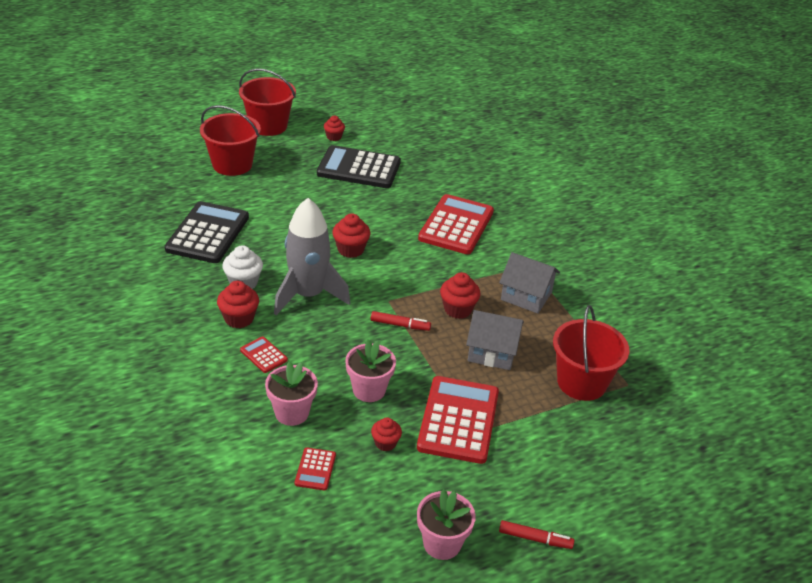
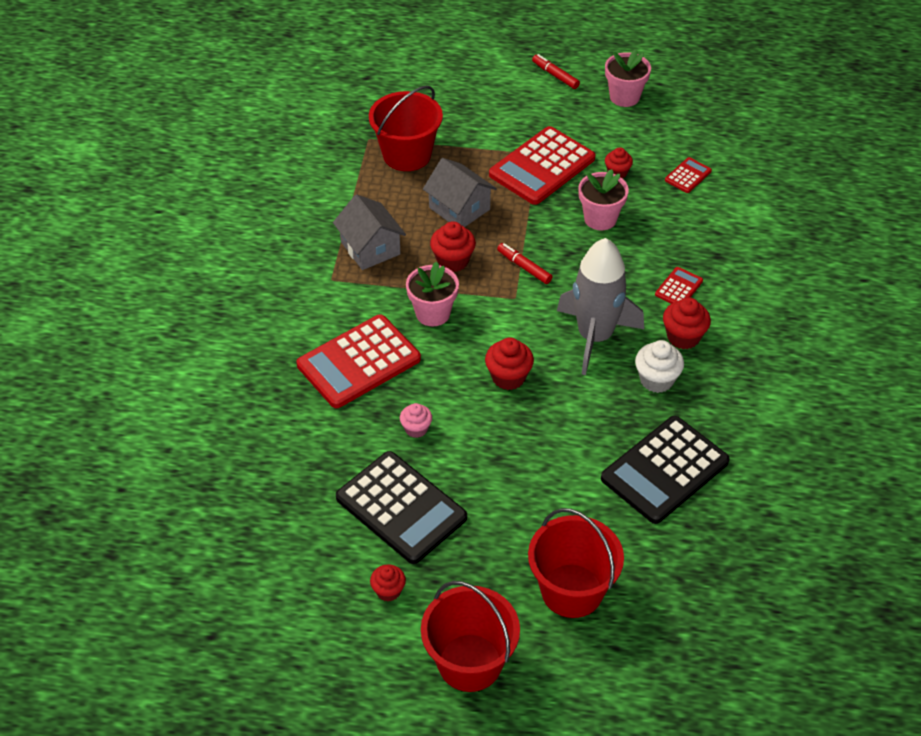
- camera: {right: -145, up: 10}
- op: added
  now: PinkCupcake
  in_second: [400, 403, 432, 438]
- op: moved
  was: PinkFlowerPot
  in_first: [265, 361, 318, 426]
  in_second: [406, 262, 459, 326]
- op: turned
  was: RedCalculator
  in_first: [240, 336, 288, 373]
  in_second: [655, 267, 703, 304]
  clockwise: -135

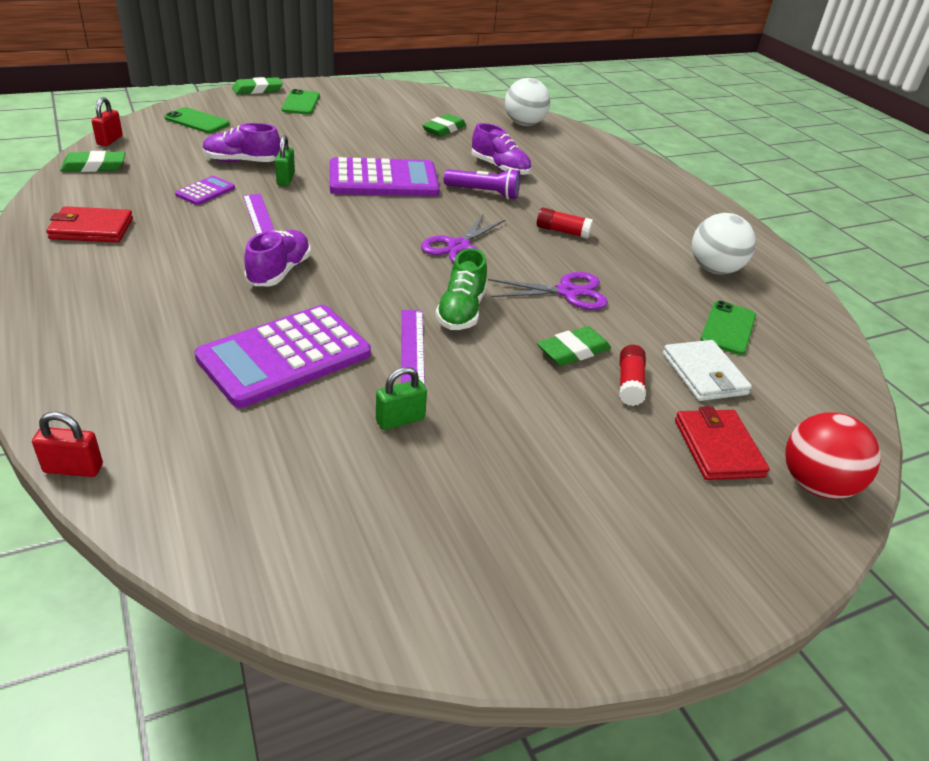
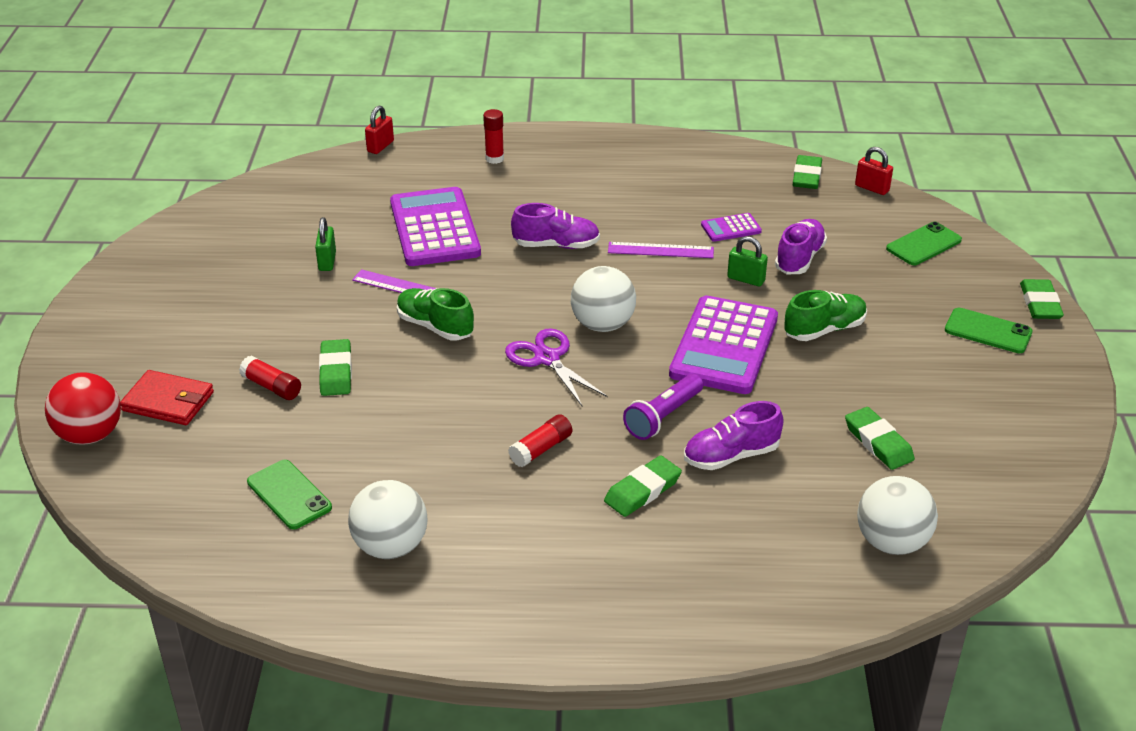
- camera: {right: 120, up: 0}
- op: added
  now: RedStickOfGlue
  in_second: [483, 109, 504, 164]
- op: turned
  was: VioletSneaker
  in_first: [244, 230, 311, 286]
  in_second: [511, 203, 600, 249]
  clockwise: -45
- op: added
  now: PureWhiteBall
  in_second: [571, 266, 636, 332]
- op: added
  now: EmeraldPencilEraser
  in_second: [604, 455, 682, 517]
- op: turned
  was: VioletCalculator
  in_first: [175, 176, 235, 205]
  in_second: [701, 213, 762, 242]
  clockwise: 105
- op: added
  now: EmeraldSneaker
  in_second: [784, 290, 867, 341]
- op: removed
  was: RedCardWallet
  in_first: [46, 206, 133, 242]
- op: removed
  was: VioletShears
  in_first: [488, 272, 608, 310]
- op: removed
  was: PureWhiteCardWallet
  in_first: [663, 340, 752, 401]

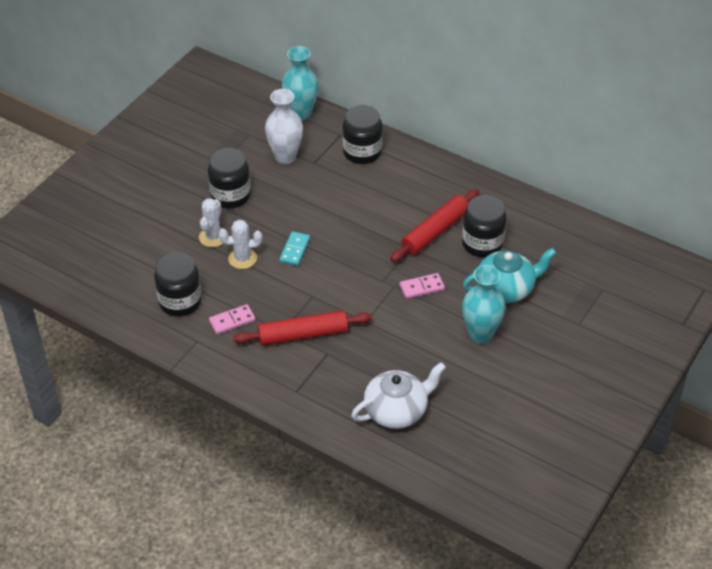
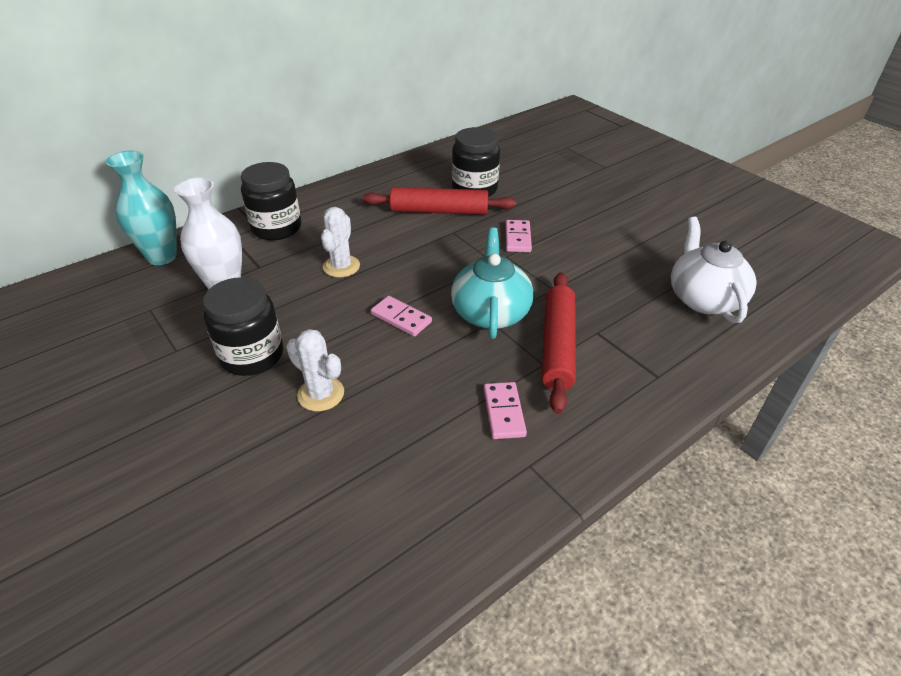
- camera: {right: -70, up: -5}
- op: moved
  was: PureWhitePricklyPlant
  in_first: [219, 220, 262, 269]
  in_second: [321, 207, 360, 278]
- op: turned
  was: RedPastryRoller
  in_first: [390, 189, 479, 262]
  in_second: [363, 187, 516, 215]
  clockwise: -60
- op: recoloured
  was: AquaDominoTile
  now: PinkDominoTile
  in_first: [279, 231, 310, 266]
  in_second: [371, 296, 432, 336]
- op: moved
  was: AquaTeaPot
  in_first: [463, 248, 556, 303]
  in_second: [451, 227, 534, 339]
- op: removed
  was: JetBlackPreserveJar
  in_first: [154, 252, 202, 316]
- op: removed
  was: AquaFlowerVase
  in_first: [462, 265, 505, 343]

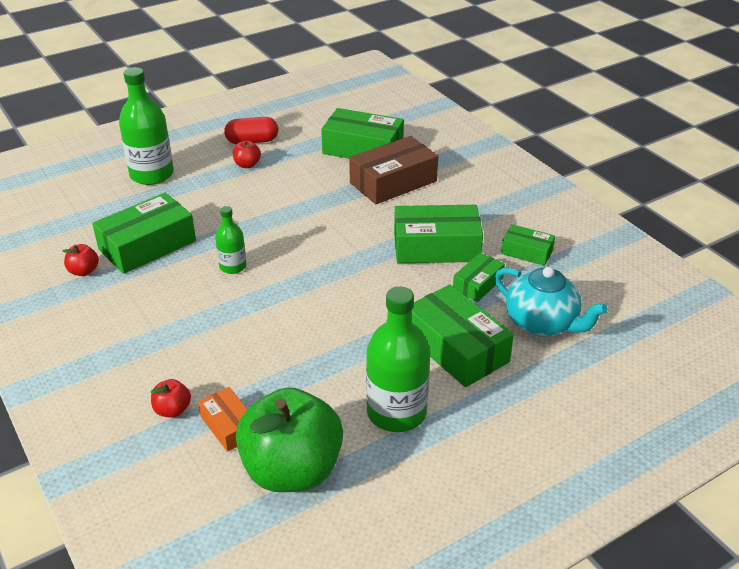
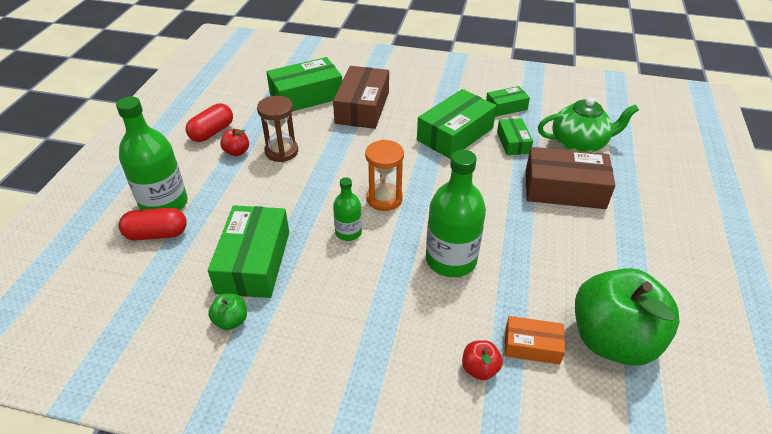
- camera: {right: -45, up: 5}
- op: added
  now: RedPillShape
  in_second: [119, 208, 187, 240]
- op: recoloured
  was: RedAppleFruit
  now: EmeraldAppleFruit
  in_first: [62, 244, 99, 276]
  in_second: [208, 293, 247, 330]
- op: added
  now: DarkBrownSandglass
  in_second: [257, 96, 298, 162]
- op: added
  now: BrightOrangeSandglass
  in_second: [365, 139, 404, 211]
- op: moved
  was: EmeraldBottle
  in_first: [366, 286, 430, 432]
  in_second: [426, 150, 486, 277]
- op: recoloured
  was: EmeraldBox
  now: DarkBrownBox
  in_first: [411, 284, 514, 387]
  in_second: [526, 147, 616, 209]
- op: recoloured
  was: AquaTeaPot
  now: EmeraldTeaPot
  in_first: [494, 267, 608, 337]
  in_second: [538, 97, 639, 152]

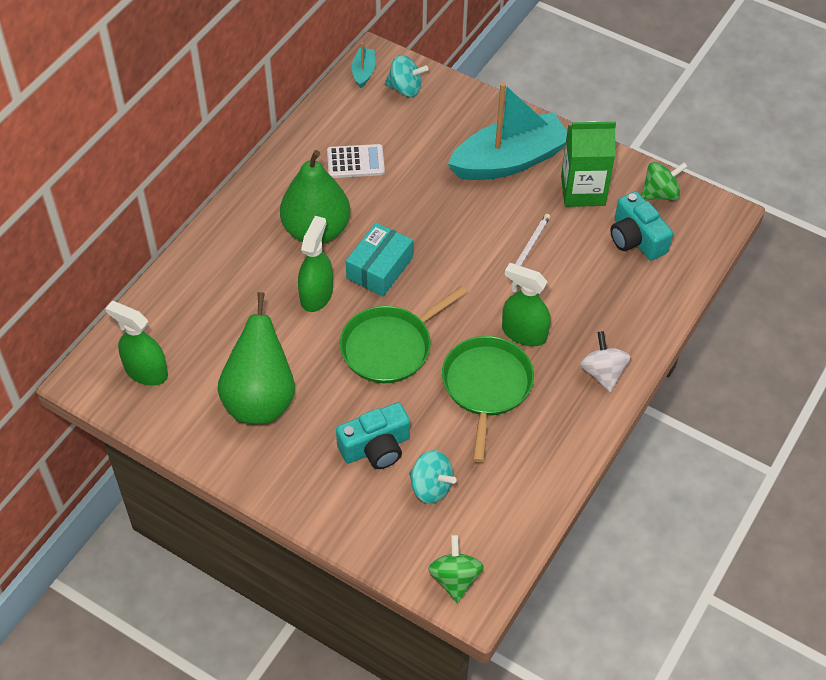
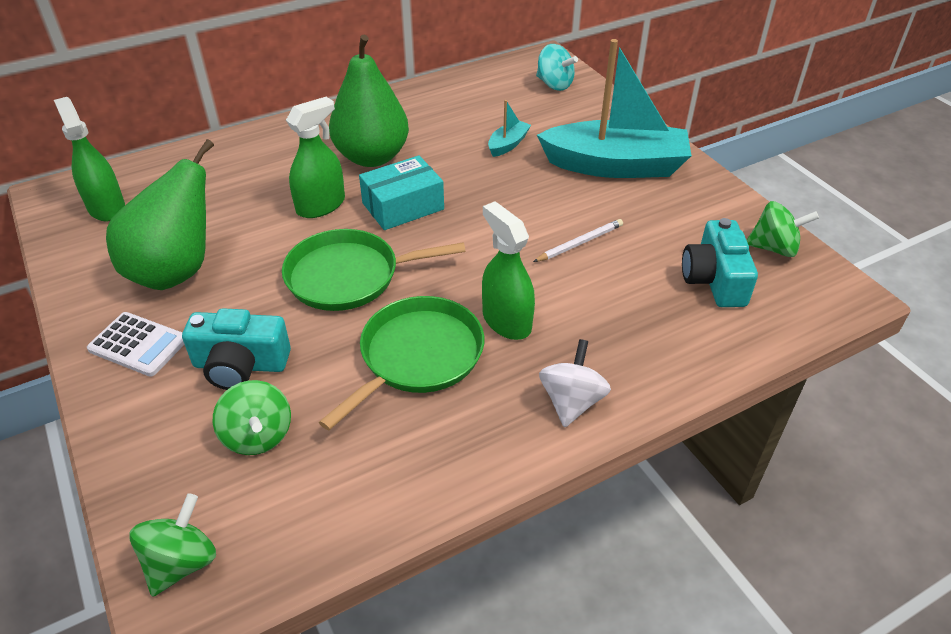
- camera: {right: 30, up: -10}
- op: moved
  was: PureWhiteCalculator
  in_first: [327, 144, 385, 178]
  in_second: [87, 312, 185, 377]
- op: recoloured
  was: AquaSpinningTop
  now: EmeraldSpinningTop
  in_first: [409, 450, 457, 504]
  in_second: [213, 380, 291, 455]
- op: moved
  was: AquaSailboat
  in_first: [352, 43, 375, 88]
  in_second: [488, 100, 531, 157]
- op: removed
  was: EmeraldJuiceCarton
  in_first: [561, 121, 616, 207]

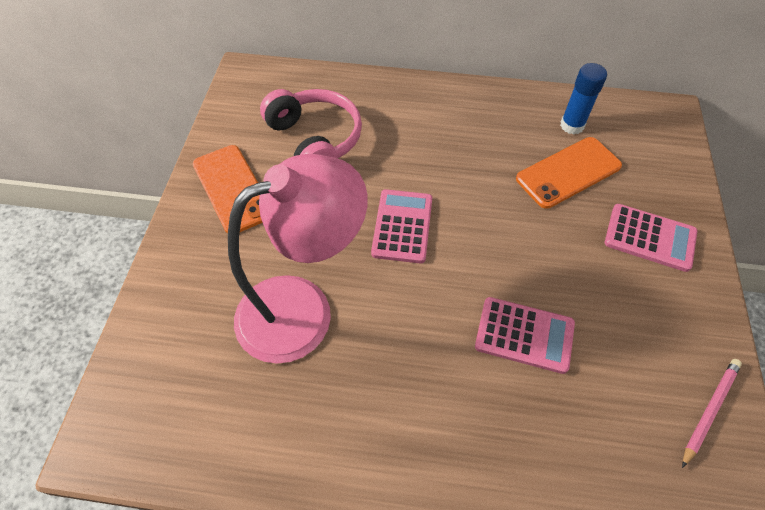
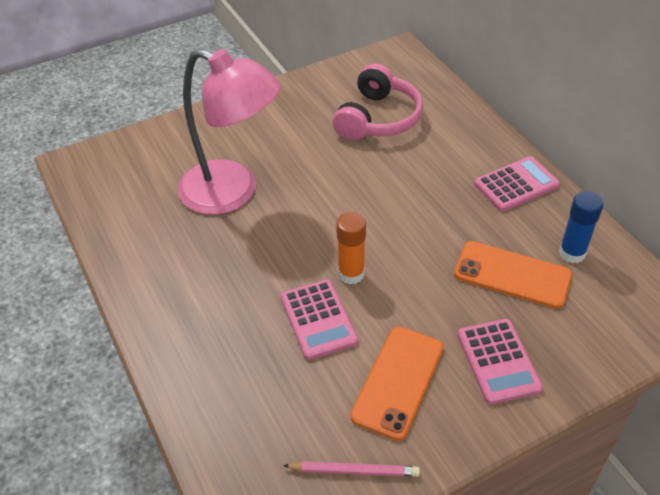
- camera: {right: 55, up: -10}
- op: added
  now: BrightOrangeStickOfGlue
  in_second: [336, 212, 366, 284]
- op: moved
  was: BrightOrangeSmartphone
  in_first: [193, 145, 263, 234]
  in_second: [350, 326, 444, 441]
- op: moved
  was: PinkCalculator
  in_first: [371, 189, 432, 263]
  in_second: [474, 156, 560, 212]

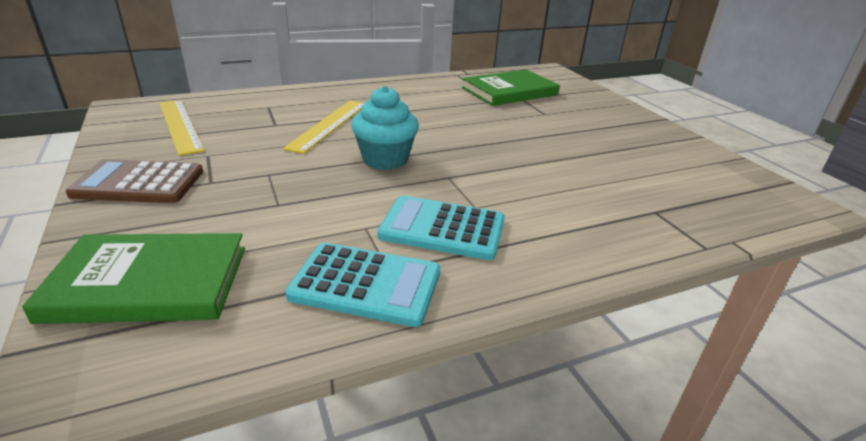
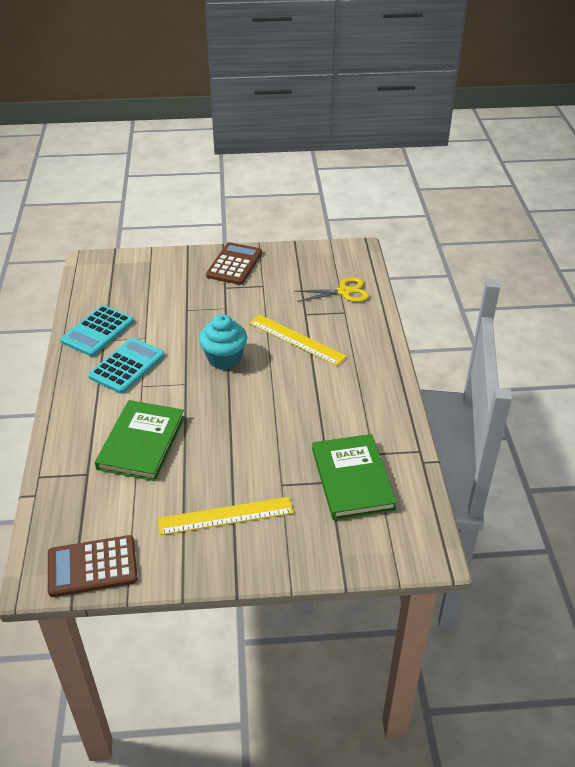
- camera: {right: 110, up: 10}
- op: added
  now: DarkBrownCalculator
  in_second: [48, 535, 138, 597]
- op: moved
  was: EmeraldBook
  in_first: [22, 233, 245, 324]
  in_second: [95, 400, 185, 481]
- op: moved
  was: BrightYellowRuler
  in_first: [159, 100, 204, 155]
  in_second: [158, 497, 293, 535]
- op: added
  now: BrightYellowShears
  in_second: [295, 277, 369, 302]

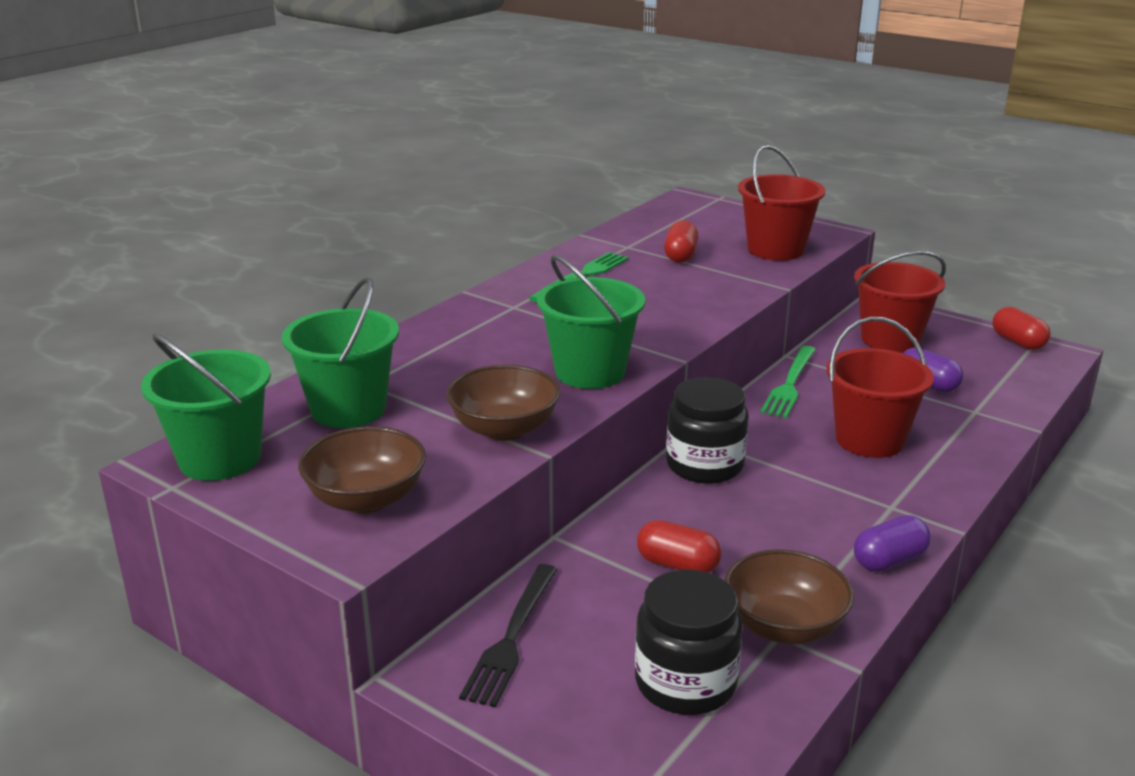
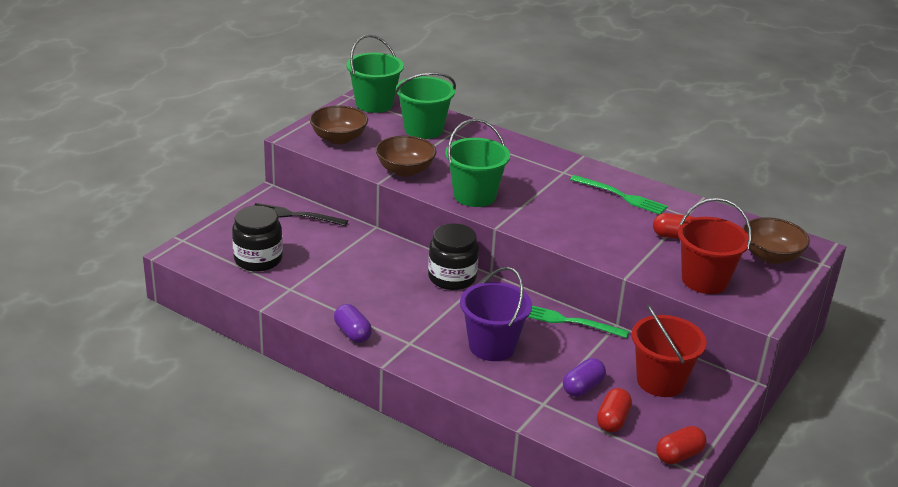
- camera: {right: 85, up: 5}
- op: recoloured
  was: RedBucket
  now: VioletBucket
  in_first: [826, 317, 934, 458]
  in_second: [460, 267, 532, 361]
- op: moved
  was: RedPillShape
  in_first: [637, 520, 721, 573]
  in_second: [597, 388, 632, 432]
- op: moved
  was: DarkBrownDeepDish
  in_first: [724, 549, 854, 644]
  in_second: [743, 217, 810, 264]

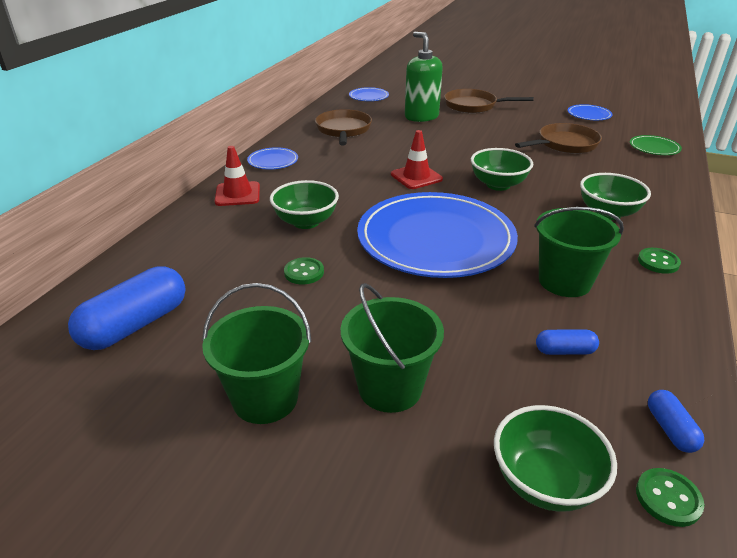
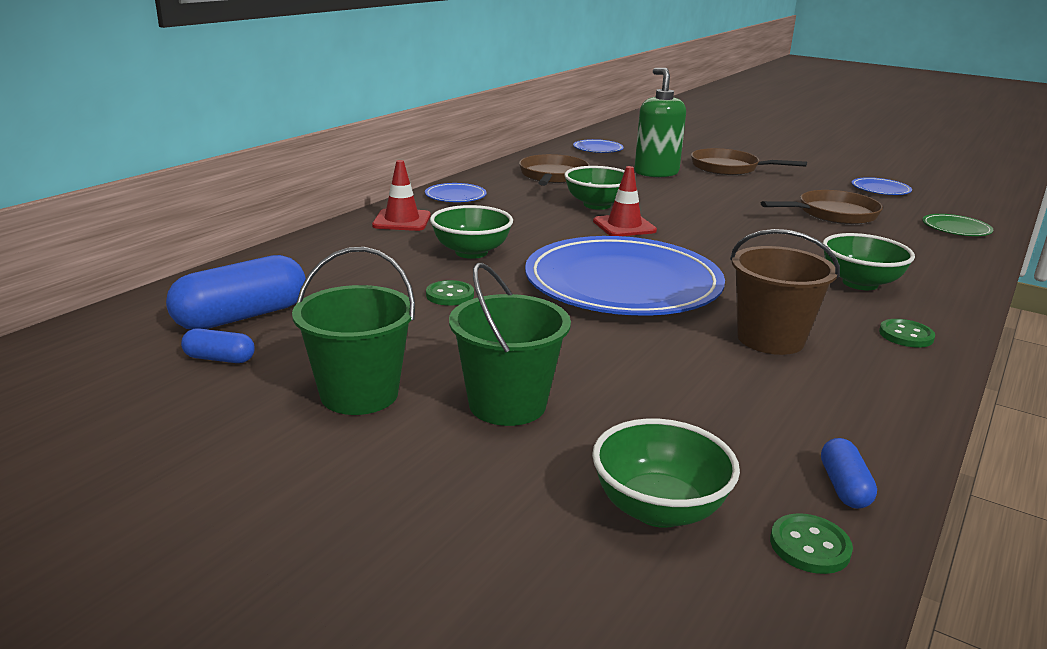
- camera: {right: 10, up: -10}
- op: moved
  was: CobaltPillShape
  in_first: [536, 329, 599, 355]
  in_second: [181, 328, 255, 363]
- op: moved
  was: EmeraldDeepDish
  in_first: [471, 148, 533, 191]
  in_second: [564, 166, 625, 210]
- op: recoloured
  was: EmeraldBucket
  now: DarkBrownBucket
  in_first: [534, 207, 624, 297]
  in_second: [730, 229, 840, 355]

